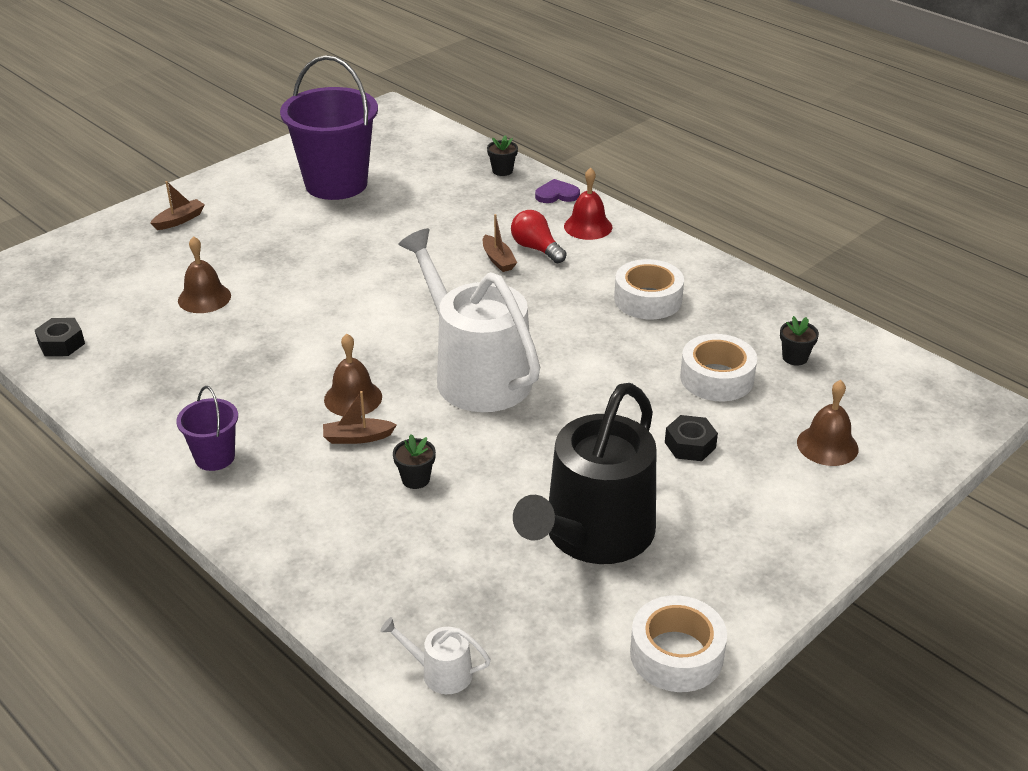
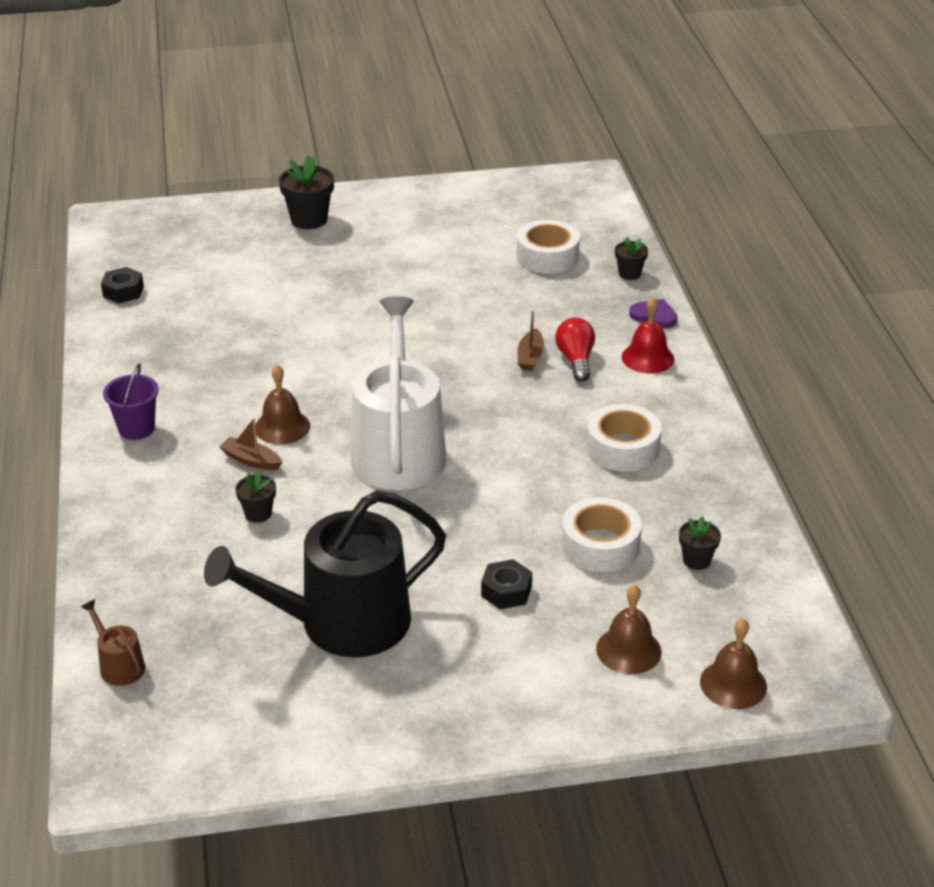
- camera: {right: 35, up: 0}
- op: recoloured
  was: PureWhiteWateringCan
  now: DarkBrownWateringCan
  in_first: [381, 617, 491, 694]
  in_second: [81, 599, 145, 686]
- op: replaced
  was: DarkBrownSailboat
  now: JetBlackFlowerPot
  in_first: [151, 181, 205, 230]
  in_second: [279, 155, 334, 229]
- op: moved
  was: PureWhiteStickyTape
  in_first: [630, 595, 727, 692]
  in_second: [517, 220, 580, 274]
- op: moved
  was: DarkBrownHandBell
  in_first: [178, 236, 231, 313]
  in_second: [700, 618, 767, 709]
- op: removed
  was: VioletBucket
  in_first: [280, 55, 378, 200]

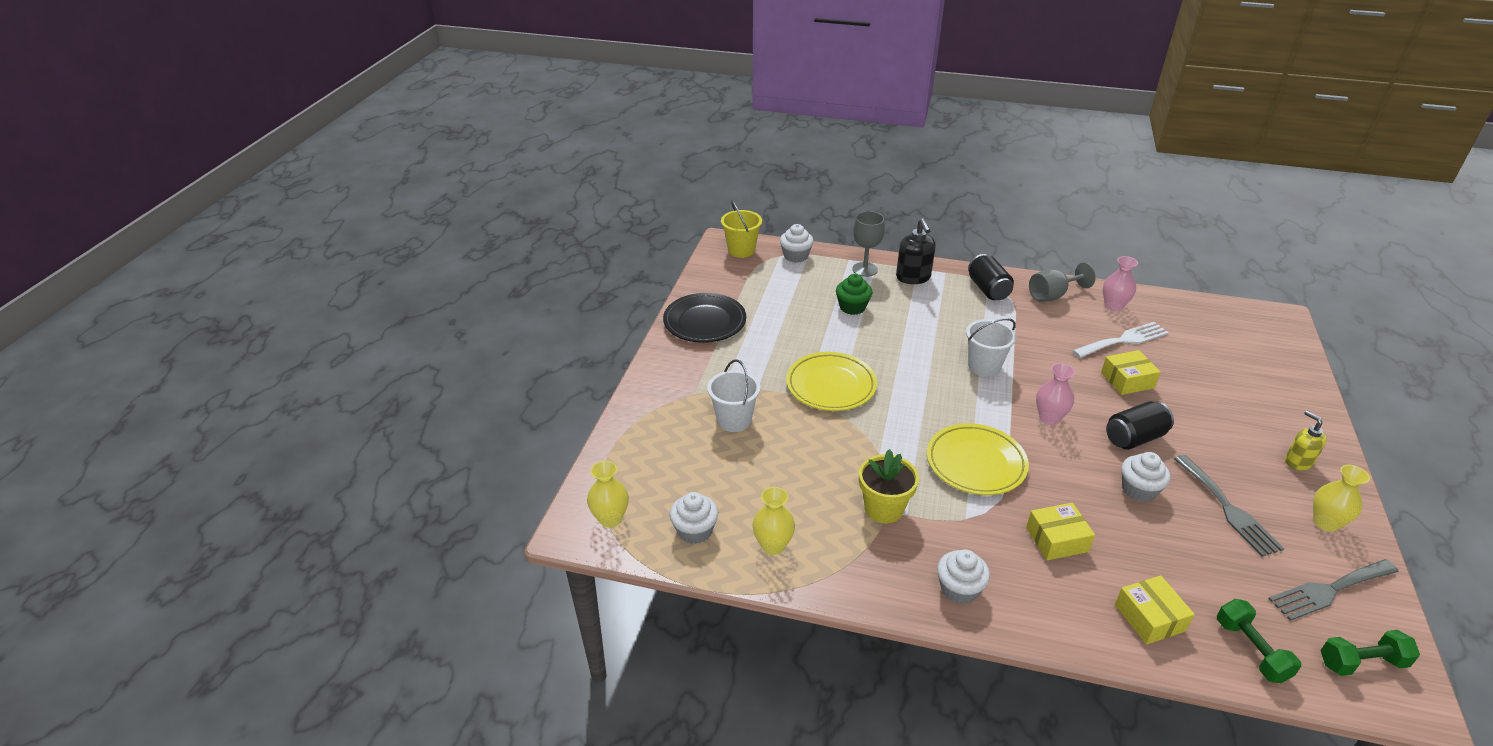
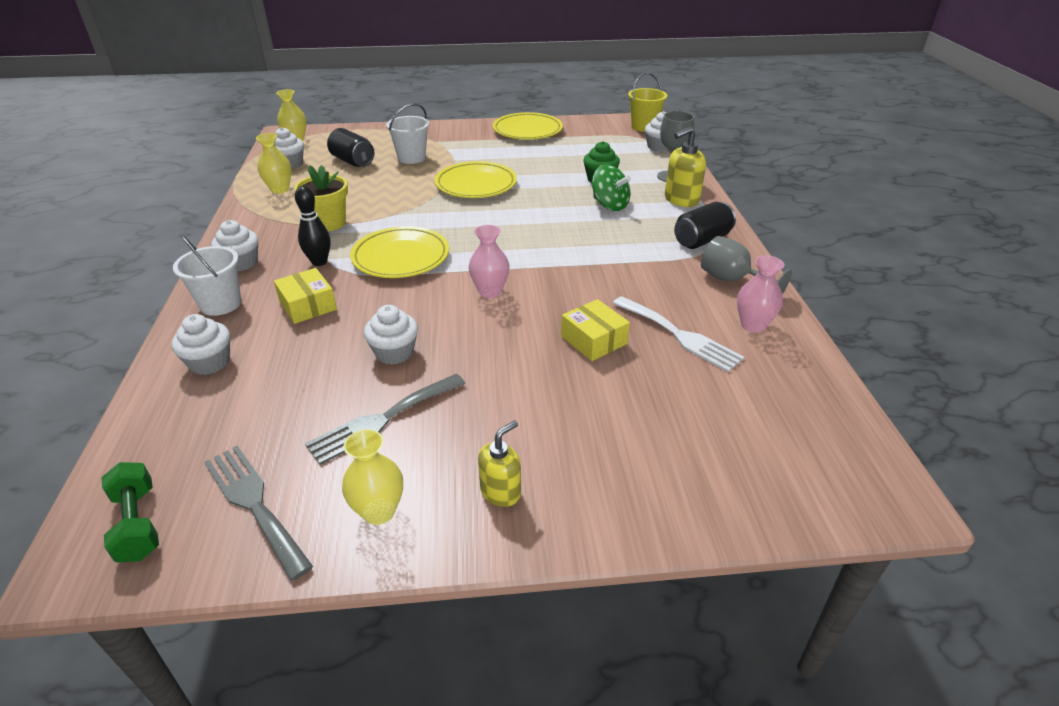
- camera: {right: 70, up: 0}
- op: replaced
  was: BrightYellowBox
  now: PureWhiteCupcake
  in_first: [1115, 575, 1195, 645]
  in_second: [171, 314, 230, 375]
- op: moved
  was: PureWhiteBucket
  in_first: [966, 318, 1017, 377]
  in_second: [173, 235, 241, 316]
- op: added
  now: JetBlackBowlingPin
  in_second: [295, 186, 331, 266]
- op: moved
  was: JetBlackTin
  in_first: [1106, 401, 1174, 450]
  in_second: [327, 128, 374, 167]
- op: recoloured
  was: JetBlackDinnerPlate
  now: BrightYellowDinnerPlate
  in_first: [663, 293, 746, 343]
  in_second: [493, 112, 563, 140]
- op: added
  now: EmeraldSpinningTop
  in_second: [592, 165, 631, 211]
- op: recoloured
  was: JetBlackSoapDispenser
  now: BrightYellowSoapDispenser
  in_first: [896, 218, 936, 284]
  in_second: [665, 126, 706, 207]
- op: removed
  was: EmeraldFreeWeight
  in_first: [1217, 599, 1301, 683]

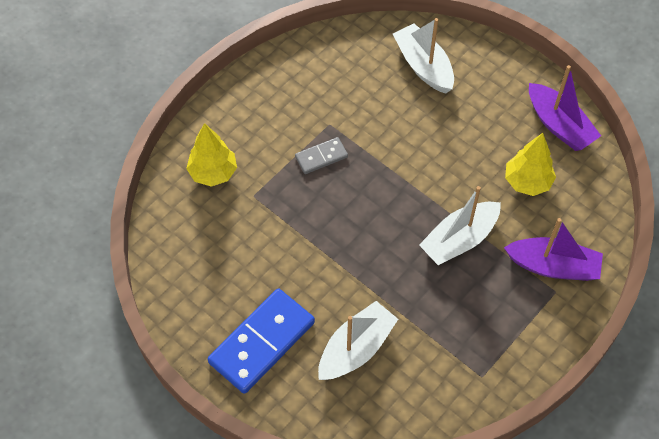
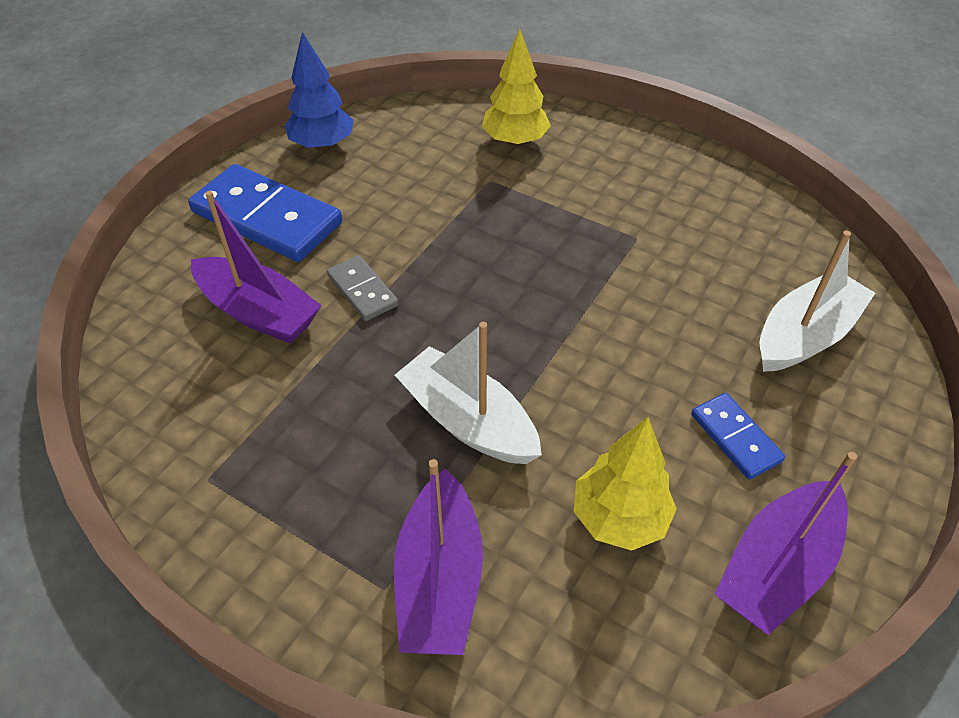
- camera: {right: 80, up: -10}
- op: recoloured
  was: PureWhiteSailboat
  now: VioletSailboat
  in_first: [318, 301, 398, 380]
  in_second: [191, 191, 322, 344]
- op: added
  now: CobaltFirTree
  in_second: [285, 32, 354, 150]
- op: moved
  was: GrayDominoTile
  in_first: [295, 137, 348, 174]
  in_second: [327, 255, 399, 321]
- op: added
  now: CobaltDominoTile
  in_second: [691, 393, 785, 480]

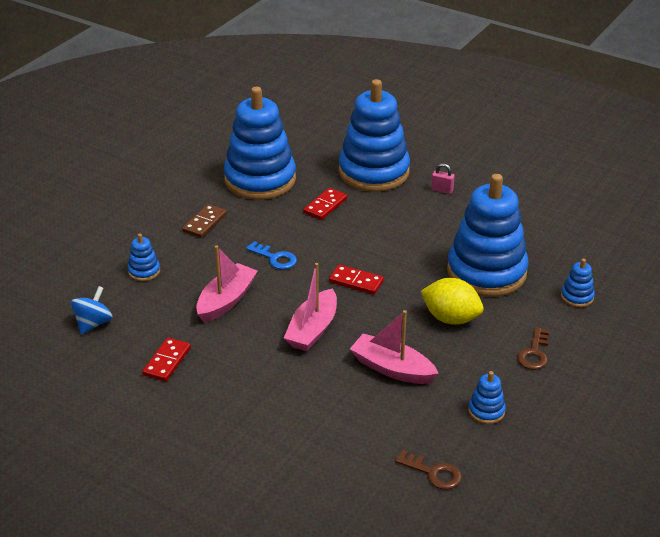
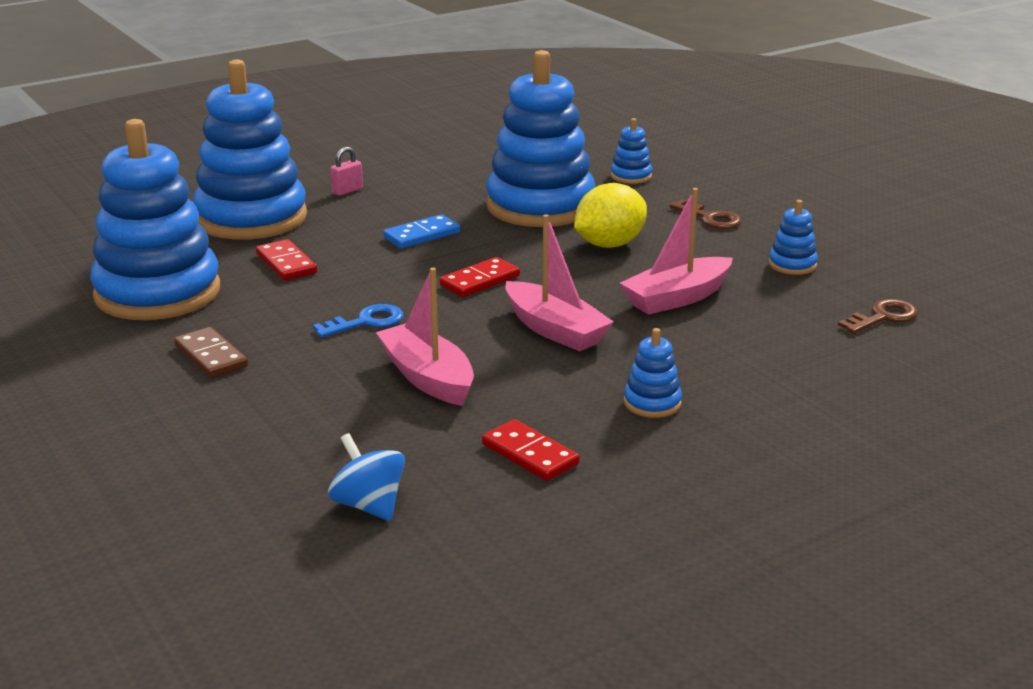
- camera: {right: -65, up: -10}
- op: added
  now: CobaltDominoTile
  in_second: [383, 214, 460, 249]
- op: moved
  was: CobaltStackingToy
  in_first: [128, 233, 160, 281]
  in_second: [624, 328, 682, 418]

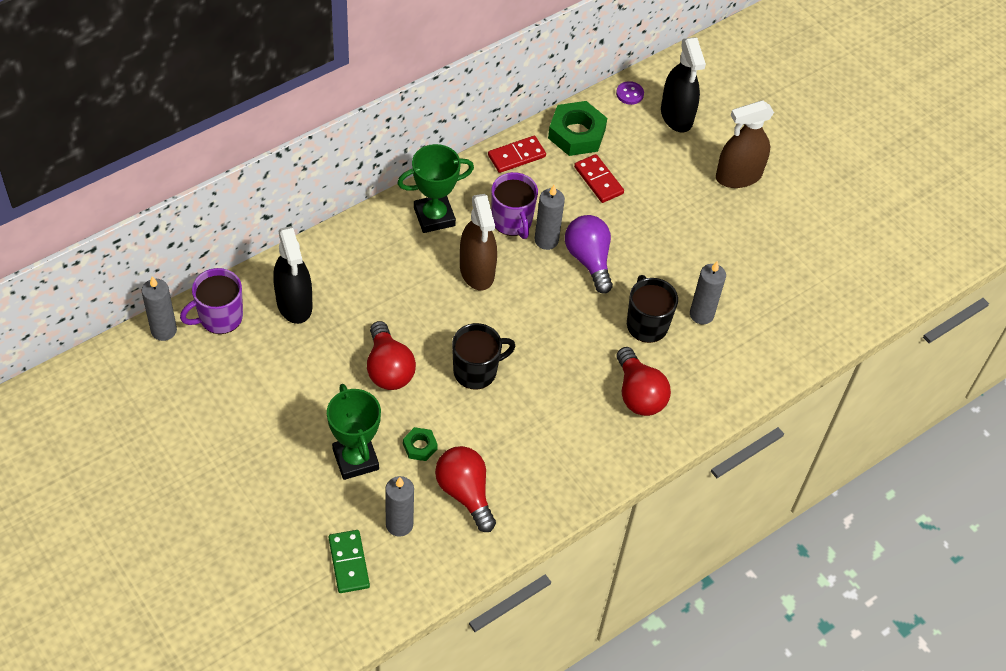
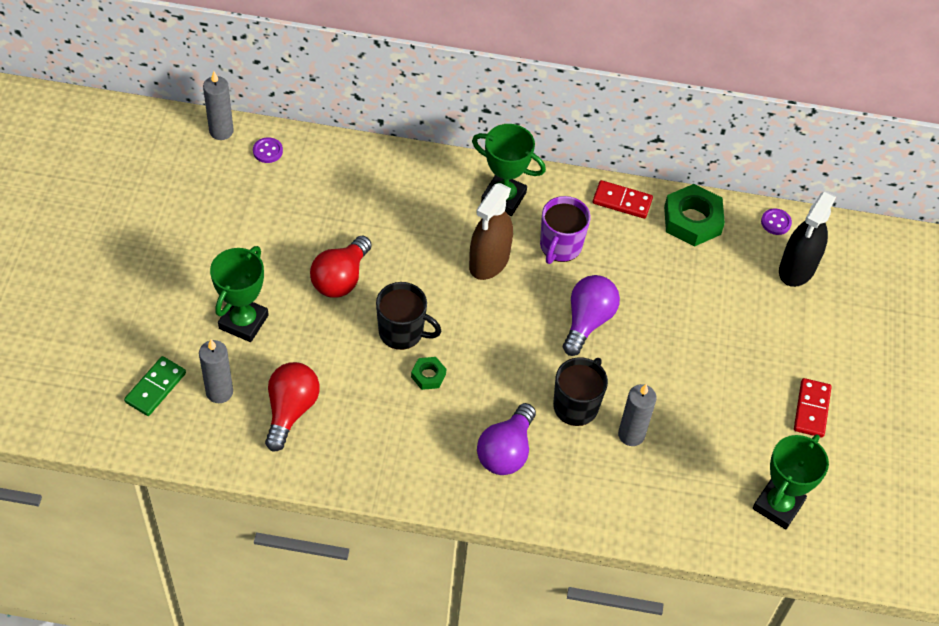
- camera: {right: 45, up: 0}
- op: replaced
  was: VioletMug
  now: VioletShirtButton
  in_first: [180, 268, 243, 334]
  in_second: [253, 137, 283, 163]
- op: moved
  was: EmeraldHexagonNut
  in_first: [403, 427, 438, 461]
  in_second: [411, 357, 446, 390]
- op: recoloured
  was: RedBulb
  now: VioletBulb
  in_first: [617, 347, 671, 416]
  in_second: [477, 403, 536, 475]
- op: added
  now: EmeraldTrophy
  in_second: [753, 434, 829, 529]
- op: moved
  was: RedDominoTile
  in_first: [574, 154, 624, 203]
  in_second: [794, 378, 832, 438]
- op: removed
  was: JetBlackSprayer
  in_first: [273, 226, 313, 324]
- op: removed
  was: GrayCandle
  in_first: [535, 185, 565, 250]
- op: removed
  was: DarkBrownSprayer
  in_first: [716, 101, 774, 188]

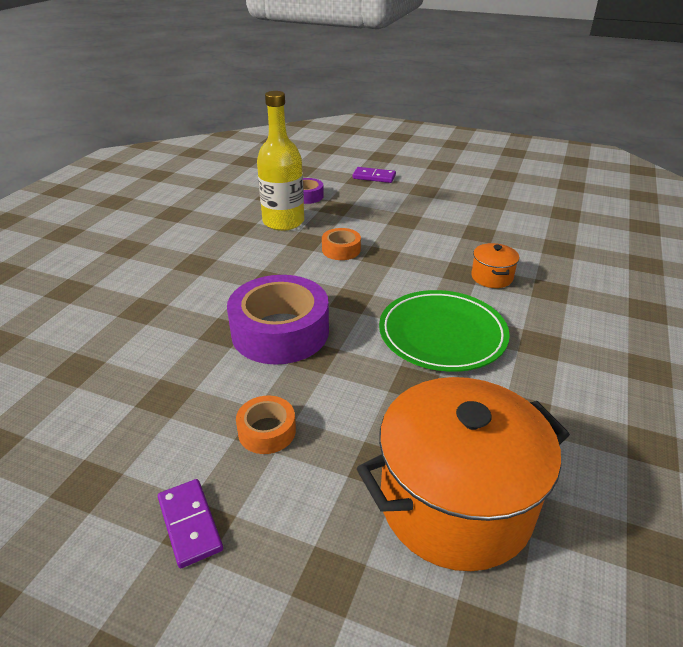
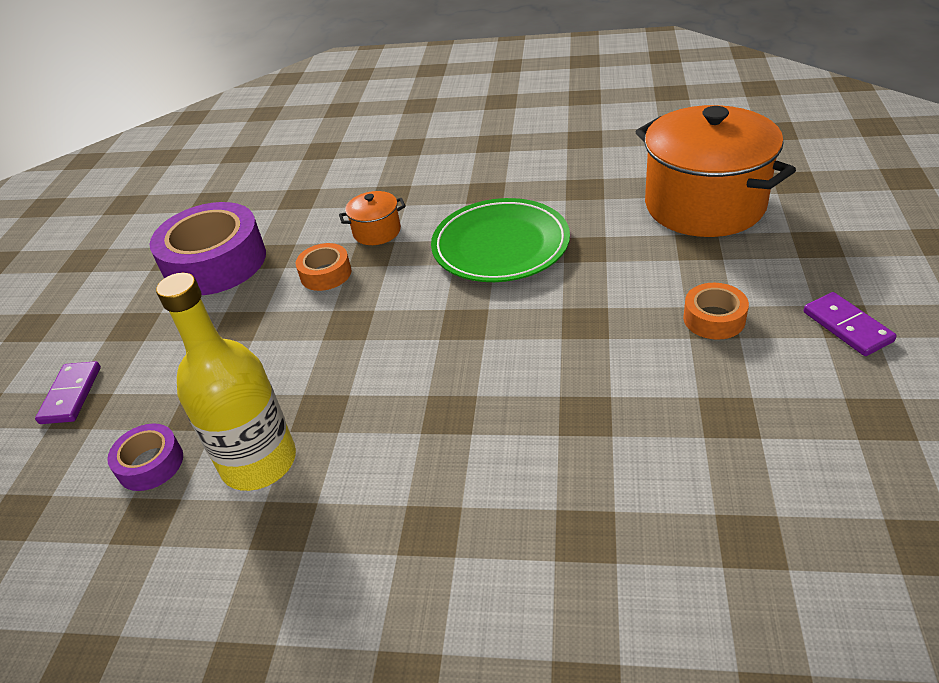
- camera: {right: -100, up: 5}
- op: moved
  was: VioletStickyTape
  in_first: [227, 275, 329, 364]
  in_second: [150, 202, 266, 295]
- op: moved
  was: BrightOrangeStickyTape
  in_first: [322, 228, 361, 260]
  in_second: [295, 243, 351, 291]
- op: turned
  was: VioletDominoTile
  in_first: [158, 479, 223, 568]
  in_second: [803, 292, 897, 356]
  clockwise: -75

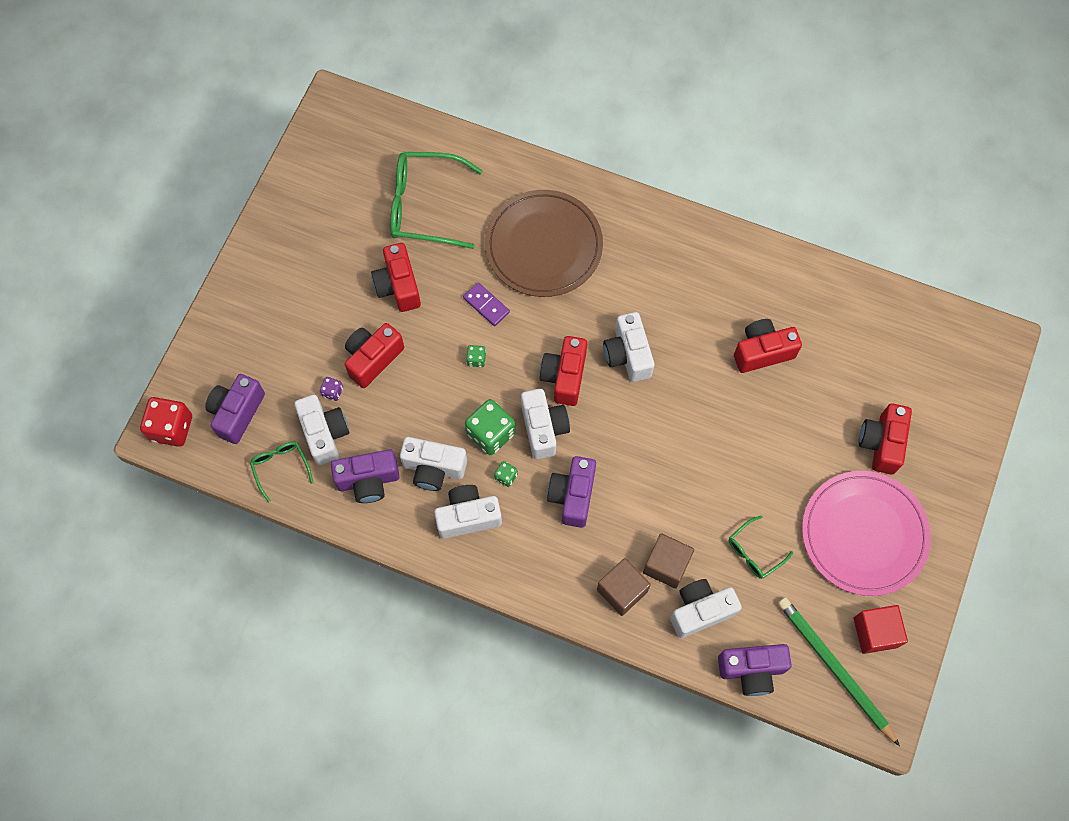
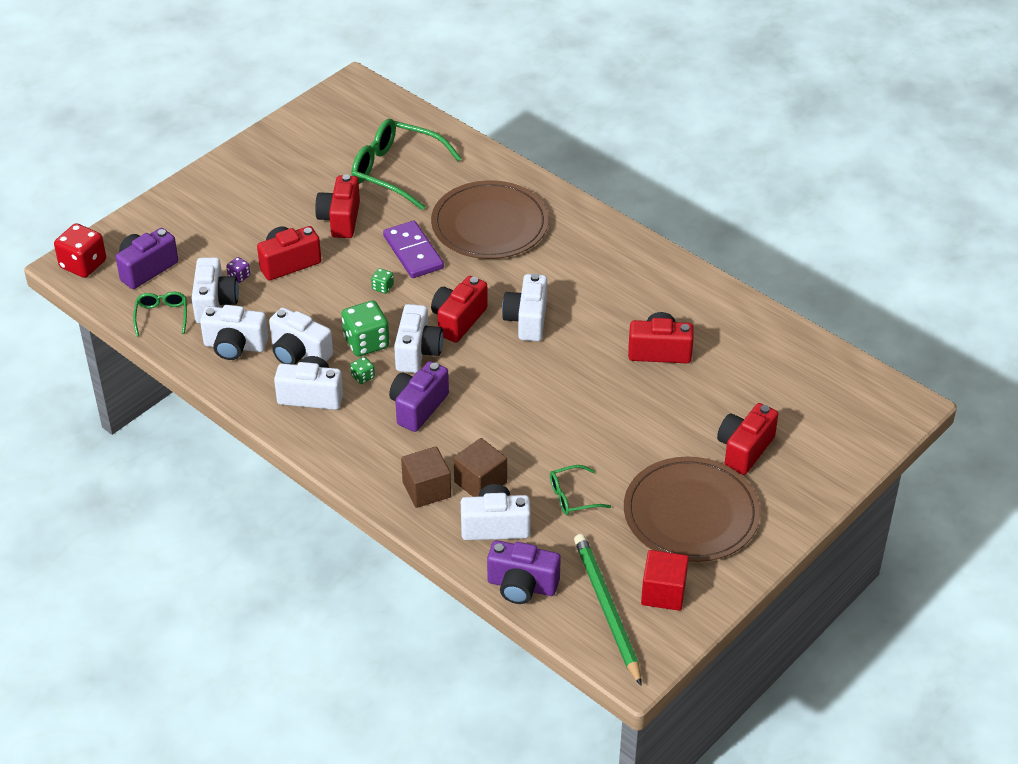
- camera: {right: 20, up: -25}
- op: recoloured
  was: VioletPhotoCamera
  now: PureWhitePhotoCamera
  in_first: [331, 450, 400, 503]
  in_second: [200, 305, 268, 360]
- op: resized
  was: VioletDominoTile
  in_first: [463, 282, 510, 326]
  in_second: [383, 221, 444, 278]
  ratio: 1.6
- op: recoloured
  was: PinkDinnerPlate
  now: DarkBrownDinnerPlate
  in_first: [802, 471, 931, 596]
  in_second: [624, 456, 761, 562]

